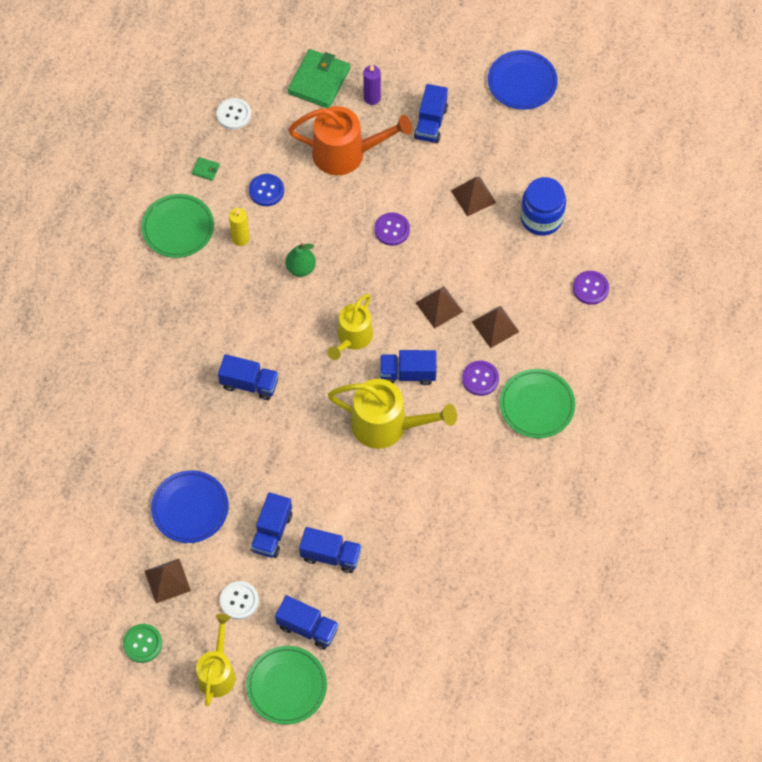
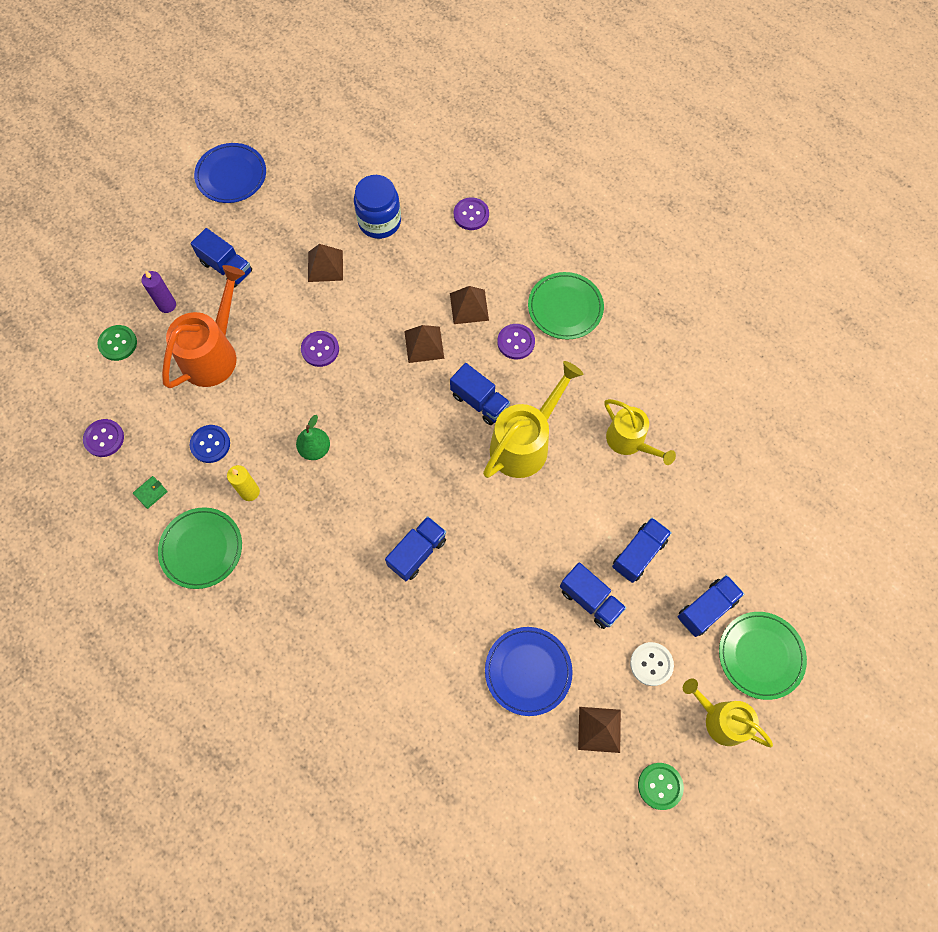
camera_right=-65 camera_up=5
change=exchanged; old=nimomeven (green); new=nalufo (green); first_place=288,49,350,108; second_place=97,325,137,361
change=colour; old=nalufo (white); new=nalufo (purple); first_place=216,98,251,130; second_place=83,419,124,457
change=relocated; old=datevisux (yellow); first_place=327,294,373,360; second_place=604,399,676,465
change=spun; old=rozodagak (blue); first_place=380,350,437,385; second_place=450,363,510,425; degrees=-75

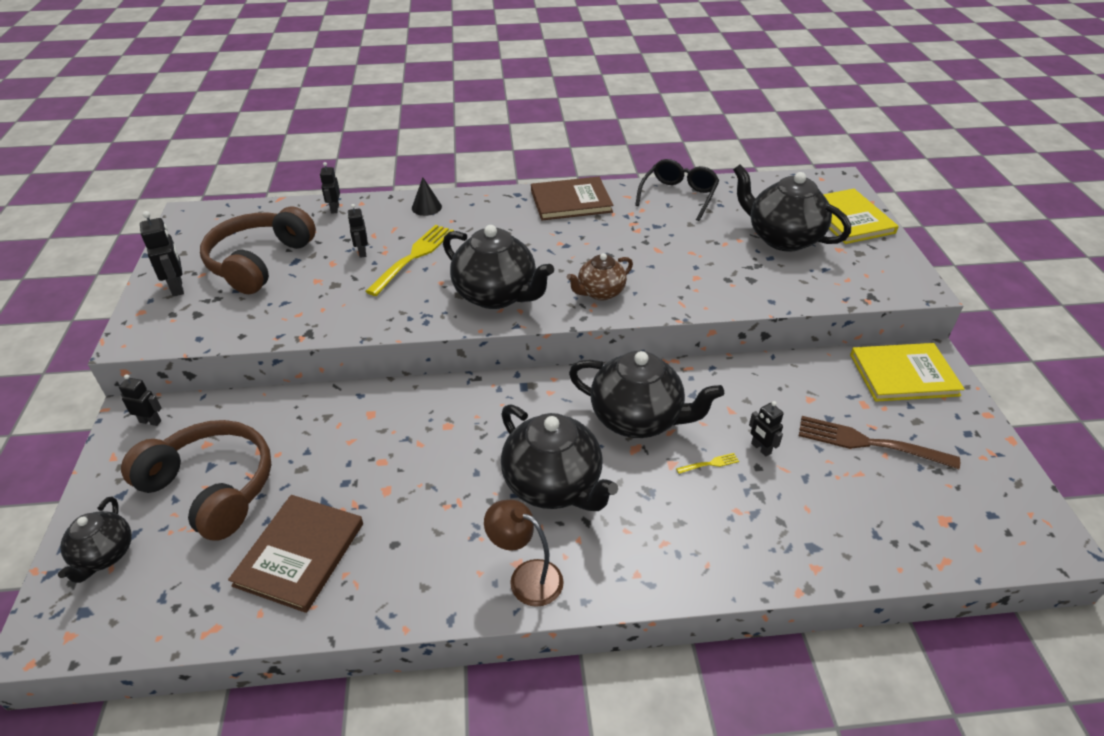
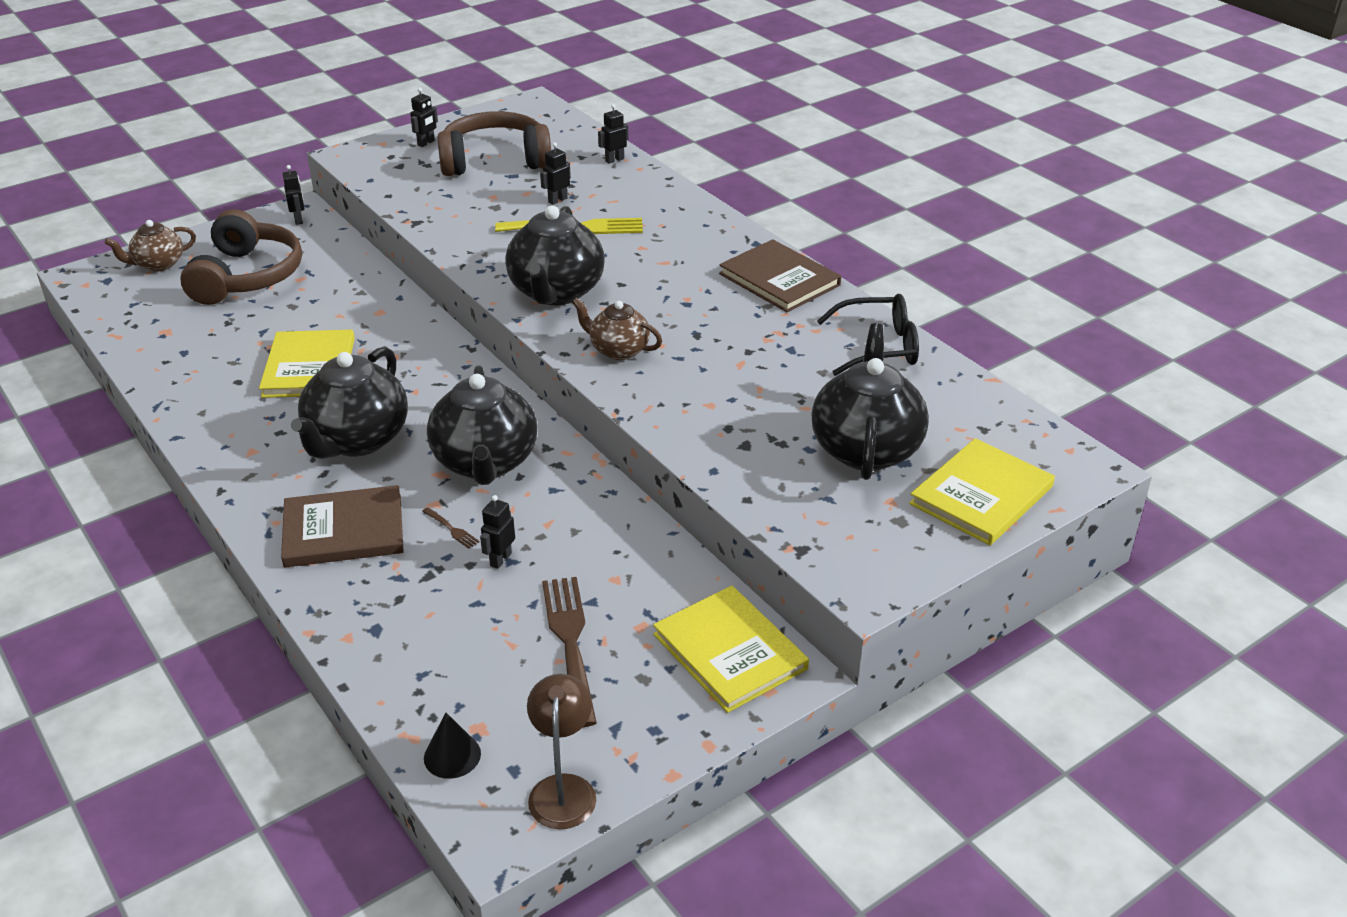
camera_right=60 camera_up=-5
change=relocated; old=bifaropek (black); first_place=412,177,442,216; second_place=424,713,481,779
change=size; old=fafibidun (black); first_place=140,211,184,297; second_place=410,88,438,147; factor=0.66
change=colour; old=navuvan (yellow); new=navuvan (brown); first_place=676,453,739,474; second_place=422,507,480,549
change=relocated; old=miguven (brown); first_place=228,495,363,613; second_place=281,485,404,568
change=colour; old=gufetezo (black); new=gufetezo (brown); first_place=58,497,132,583; second_place=105,220,196,272
change=relocated; old=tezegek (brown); first_place=484,500,564,607; second_place=527,674,596,829
change=appeared; new=miguven (yellow); second_place=259,330,355,398

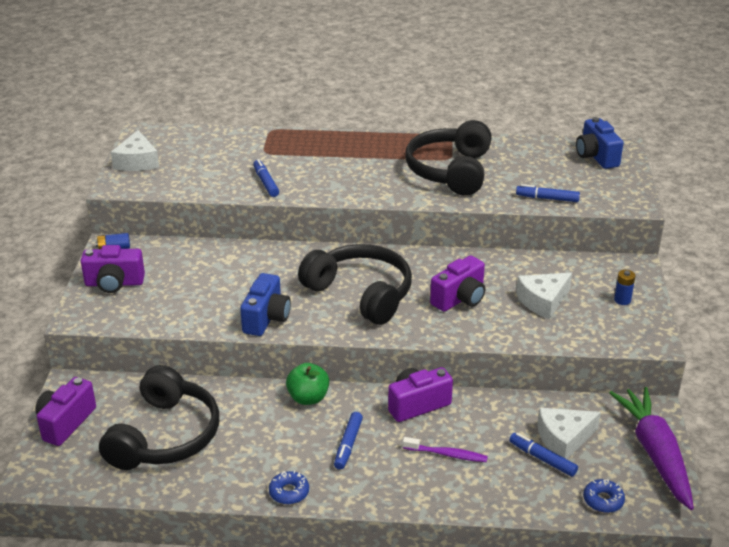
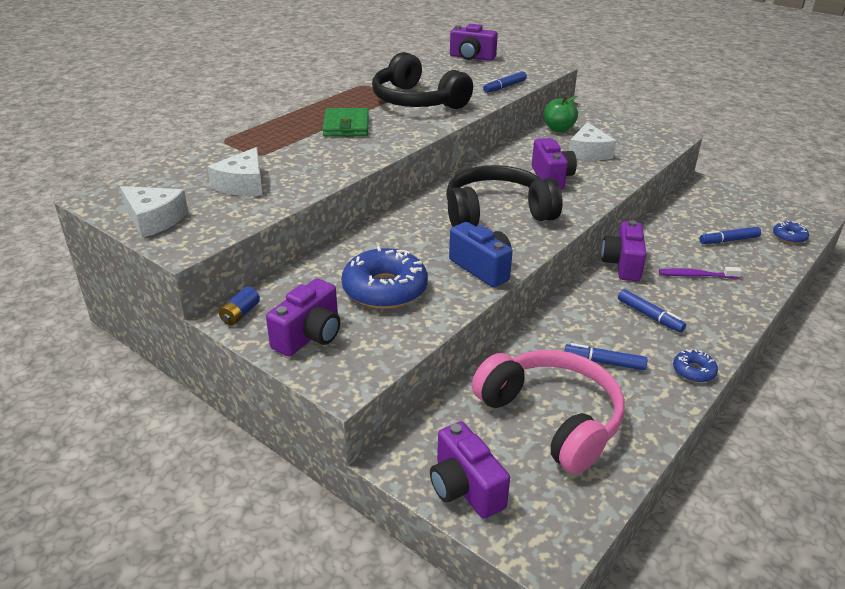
camera_right=-55 camera_up=0
change=colour; old=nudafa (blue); new=nudafa (purple); first_place=576,117,623,169; second_place=450,24,498,61
change=relocated; old=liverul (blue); first_place=253,159,279,197; second_place=565,343,647,370
change=missing; old=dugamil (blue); first_place=614,270,635,305
change=relocated; old=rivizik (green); first_place=286,363,329,405; second_place=543,96,578,132
change=colour; old=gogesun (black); new=gogesun (pink); first_place=99,365,219,470; second_place=472,350,625,474
change=missing; old=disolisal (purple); first_place=610,387,694,510
change=relocated; old=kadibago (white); first_place=537,408,601,459; second_place=207,147,263,196
change=spun; old=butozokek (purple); first_place=403,437,488,462; second_place=659,267,742,279; degrees=-135
change=appeared; new=nimomeven (green); second_place=323,108,369,137
change=appeared; new=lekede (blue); second_place=342,246,428,309

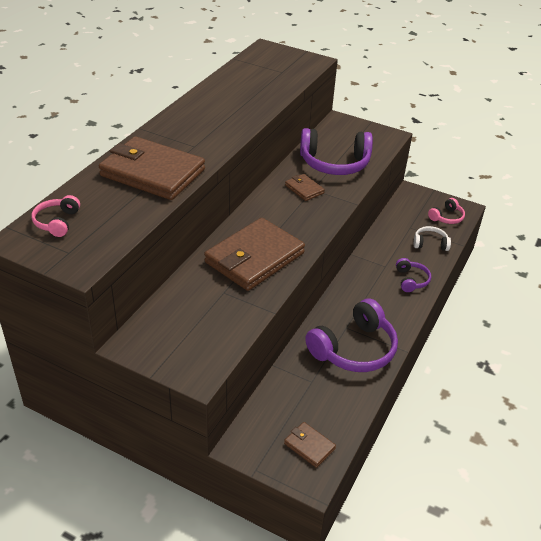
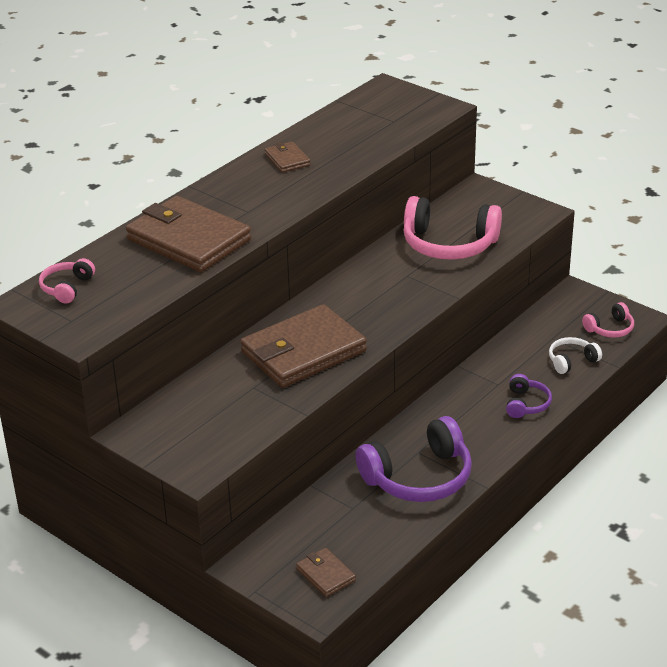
camera_right=15 camera_up=-5
change=colour; old=gogesun (purple); new=gogesun (pink); first_place=300,128,373,175; second_place=403,196,502,260
change=relocated; old=nimomeven (brown); first_place=285,174,325,201; second_place=265,142,310,173
change=spun; old=gogesun (white); first_place=414,226,451,251; second_place=549,337,602,374; degrees=-45

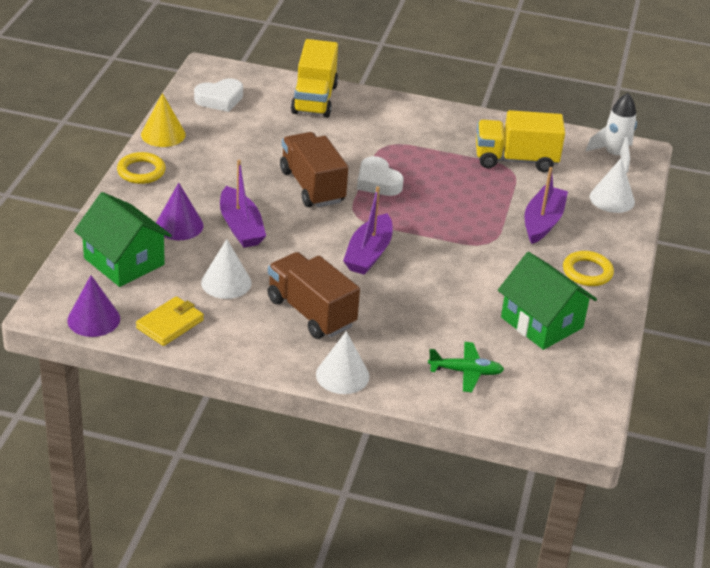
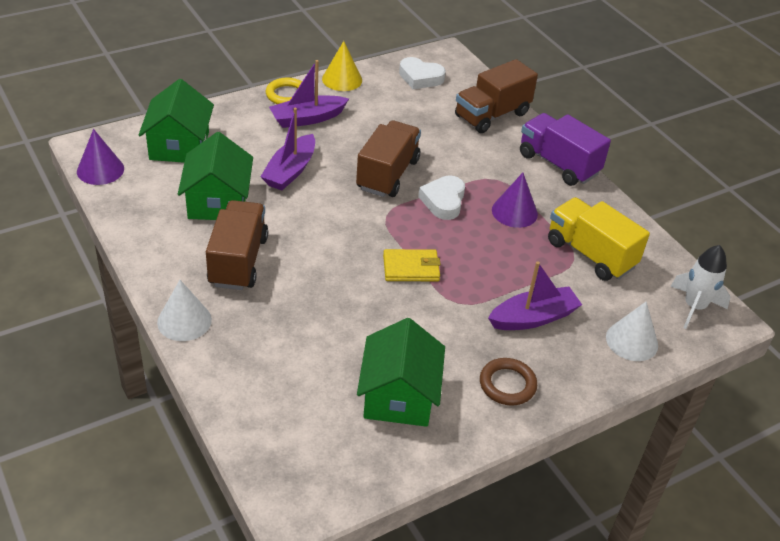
camera_right=45 camera_up=5
change=colour; old=rozodagak (yellow); new=rozodagak (brown); first_place=291,39,338,118; second_place=455,59,538,133
change=relocated; old=bifaropek (purple); first_place=156,183,204,240; second_place=492,173,538,228
change=relocated; old=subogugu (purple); first_place=343,187,393,275; second_place=269,60,349,128
change=exchanged; old=bifaropek (white); new=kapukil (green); first_place=201,239,252,299; second_place=178,132,253,220
change=colour; old=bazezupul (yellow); new=bazezupul (brown); first_place=563,251,614,286; second_place=480,358,537,406
change=relocated; old=nimomeven (yellow); first_place=136,296,204,346; second_place=383,249,441,281
change=missing; old=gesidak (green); first_place=428,342,504,392
change=appeared; new=rozodagak (purple); second_place=520,113,611,186

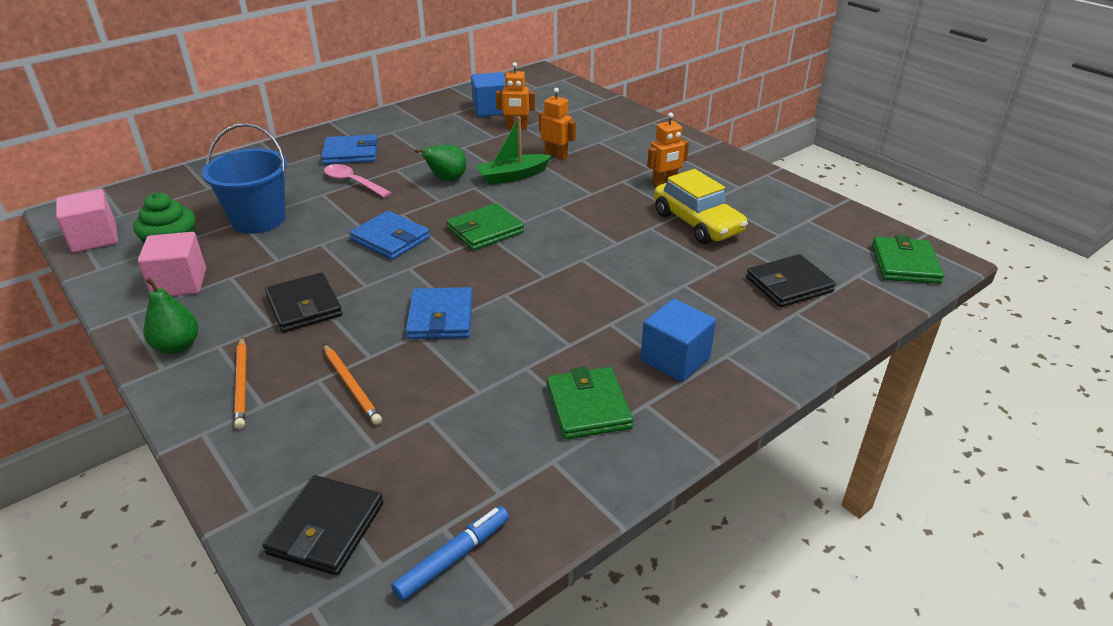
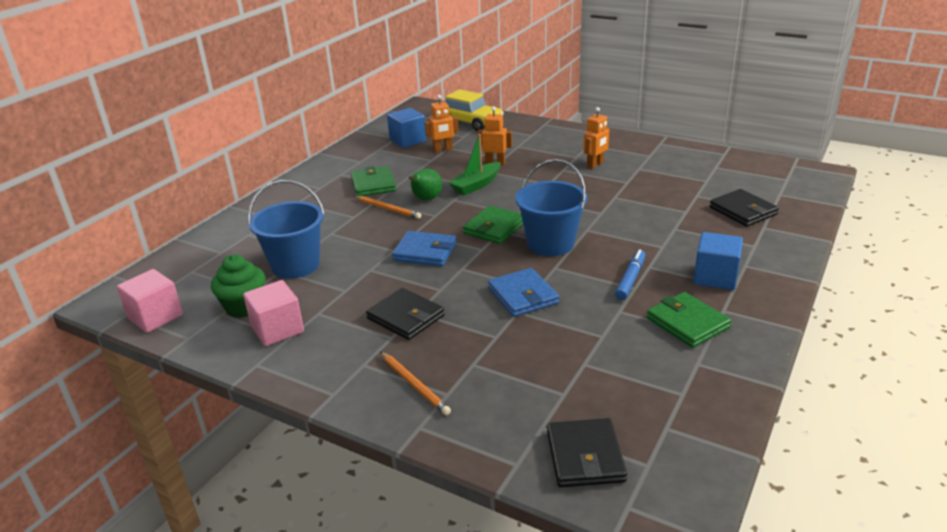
camera_right=-20 camera_up=-5
change=missing; old=nimomeven (blue); first_place=321,135,378,164
change=missing; old=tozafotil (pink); first_place=324,164,392,198
change=relocated; old=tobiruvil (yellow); first_place=654,169,748,244; second_place=445,89,504,131
change=relocated; old=nimomeven (green); first_place=872,235,944,284; second_place=351,166,396,196
change=spun; old=nimomeven (black); first_place=746,254,836,307; second_place=709,189,779,227; degrees=-75
change=missing; old=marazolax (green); first_place=143,277,199,354
change=relocated; old=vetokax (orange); first_place=323,344,382,425; second_place=354,196,421,219
change=relocated; old=liverul (blue); first_place=391,506,509,601; second_place=615,249,646,300
change=appeared; new=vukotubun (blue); second_place=515,159,588,256

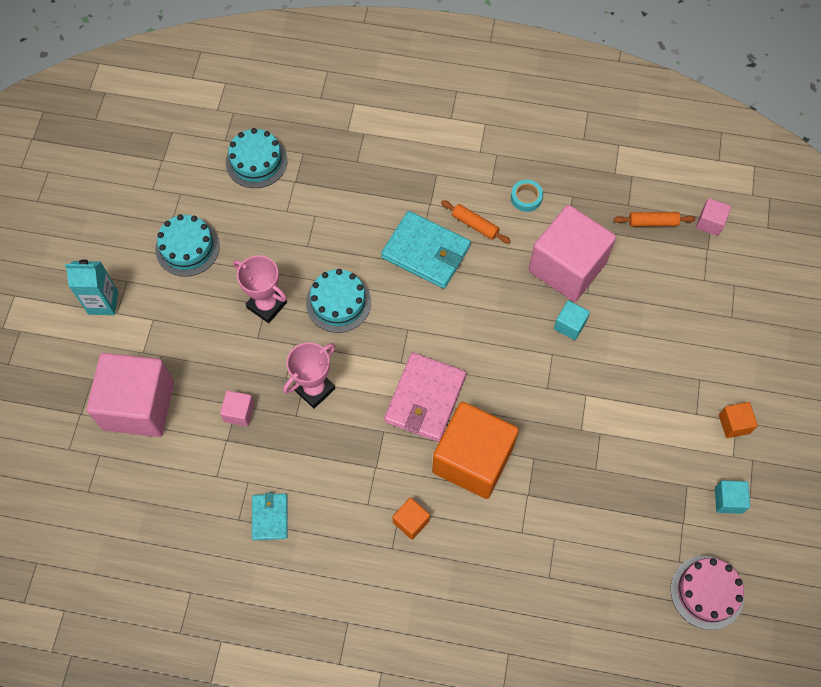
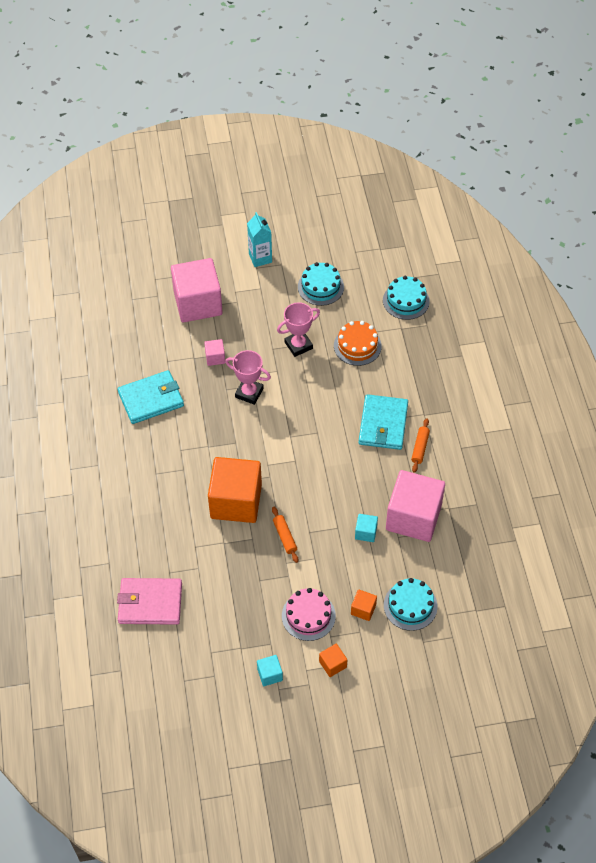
camera_right=70 camera_up=-10
change=missing; old=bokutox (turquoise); first_place=511,180,543,212
change=missing; old=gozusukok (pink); first_place=696,198,731,236
change=relocated; old=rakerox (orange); first_place=614,212,695,227; second_place=272,507,298,563
change=spun; old=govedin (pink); first_place=233,255,287,323; second_place=277,302,320,357; degrees=45
change=relocated; old=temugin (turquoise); first_place=306,269,371,333; second_place=384,578,437,631
change=relocated; old=nimomeven (pink); first_place=384,352,466,442; second_place=117,578,182,625
change=size; old=nimomeven (turquoise); first_place=252,492,288,540; second_place=118,370,184,424; factor=1.79
change=relocated; old=gozusukok (orange); first_place=392,498,430,540; second_place=351,589,377,621
change=relocated; old=temugin (pink); first_place=671,556,744,630; second_place=282,588,336,641
change=appeared; new=temugin (orange); second_place=334,321,382,366

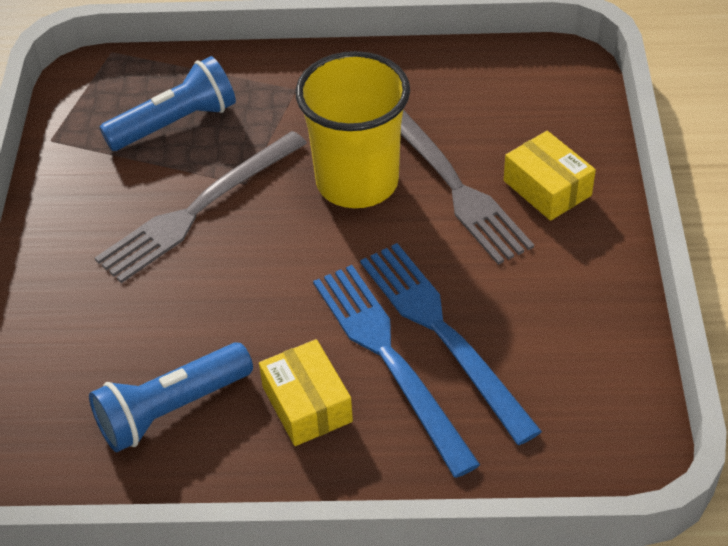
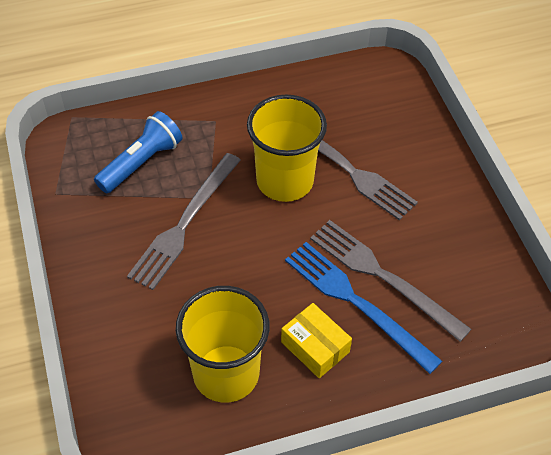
camera_right=-20 camera_up=5
change=missing; old=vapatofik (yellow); first_place=504,131,596,221
change=colour; old=navuvan (blue); new=navuvan (grey); first_place=360,243,542,445; second_place=310,220,471,342
change=exchanged; old=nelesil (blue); new=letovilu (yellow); first_place=89,343,253,452; second_place=176,286,270,403

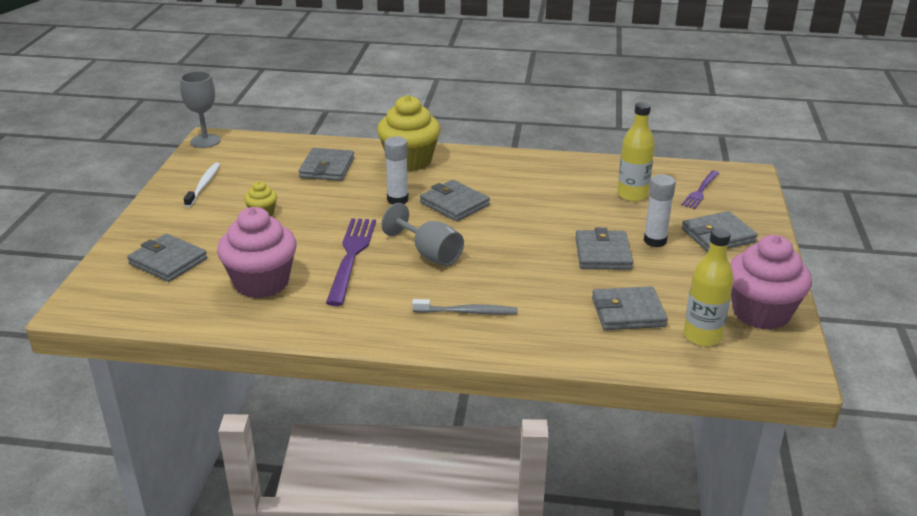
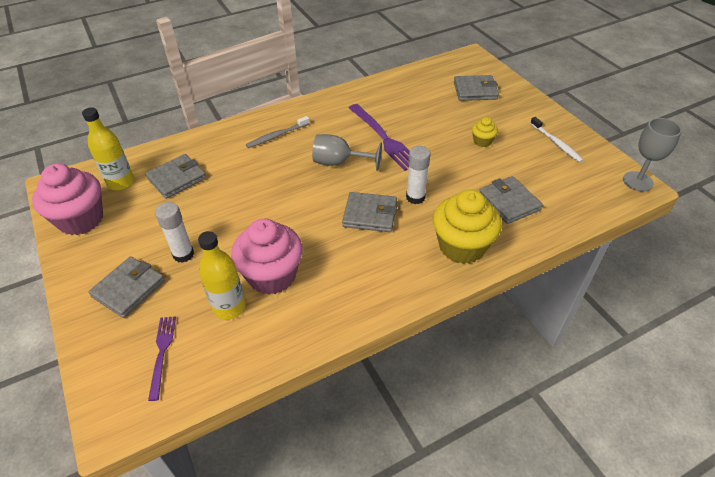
camera_right=145 camera_up=15
change=relocated; old=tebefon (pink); first_place=217,207,297,298; second_place=231,219,303,295
change=missing; old=nimomeven (grey); first_place=575,228,633,270

